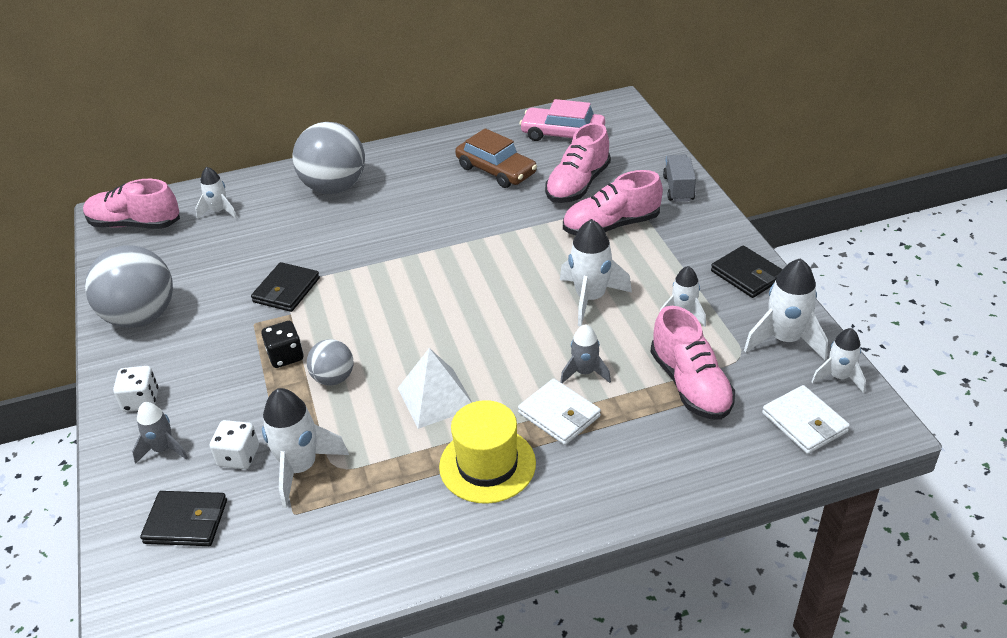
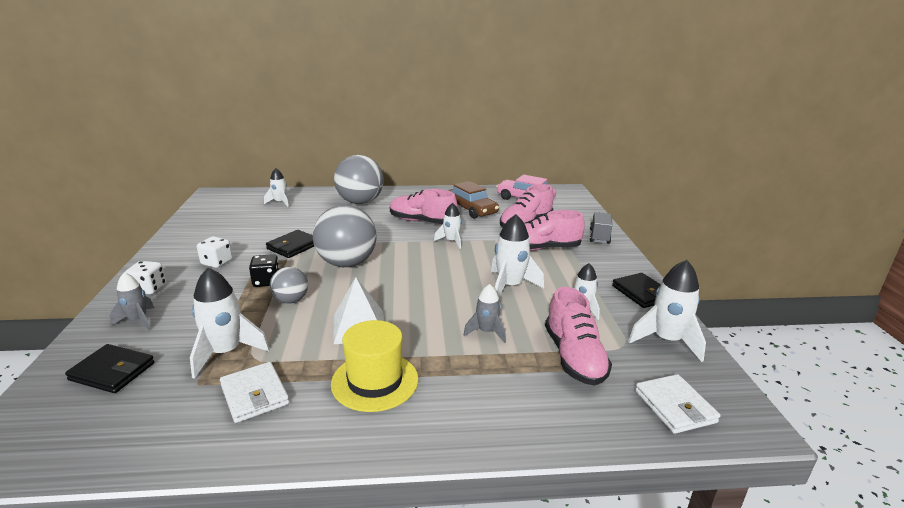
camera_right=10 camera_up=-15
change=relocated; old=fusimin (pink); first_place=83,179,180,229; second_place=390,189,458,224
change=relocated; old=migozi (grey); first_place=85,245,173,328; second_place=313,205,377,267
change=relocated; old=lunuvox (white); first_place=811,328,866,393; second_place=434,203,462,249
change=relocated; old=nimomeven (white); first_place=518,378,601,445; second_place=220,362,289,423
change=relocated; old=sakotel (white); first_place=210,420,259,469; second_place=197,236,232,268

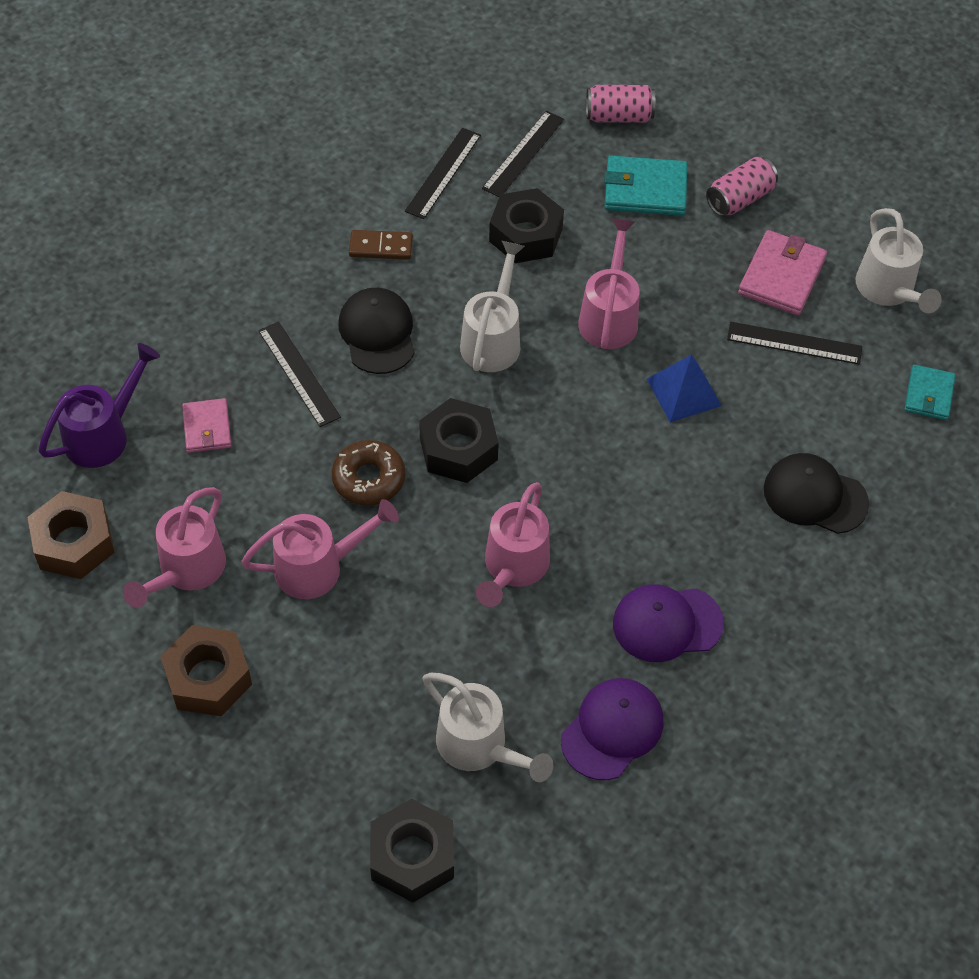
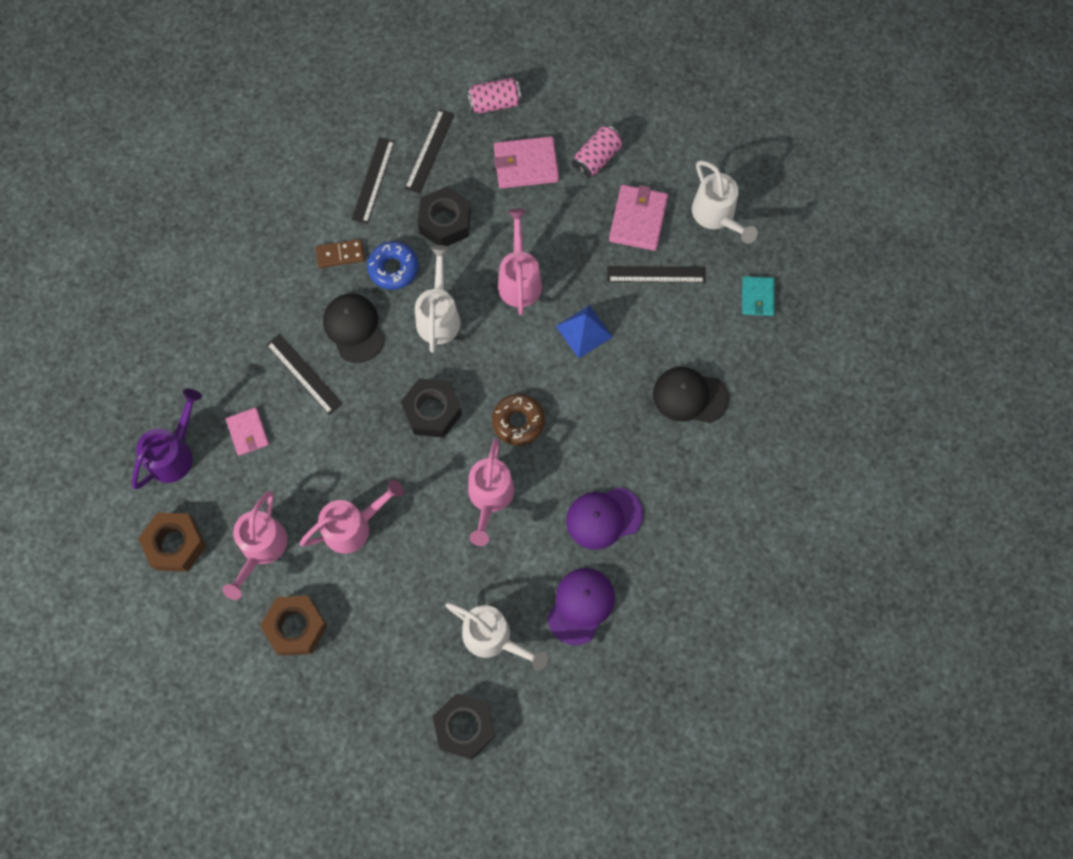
camera_right=-10 camera_up=15
change=colour; old=nimomeven (turquoise); new=nimomeven (pink); first_place=604,156,687,216; second_place=494,136,559,189
change=relocated; old=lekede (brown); first_place=331,440,405,506; second_place=492,394,545,446
change=appeared; new=lekede (blue); second_place=367,241,418,290

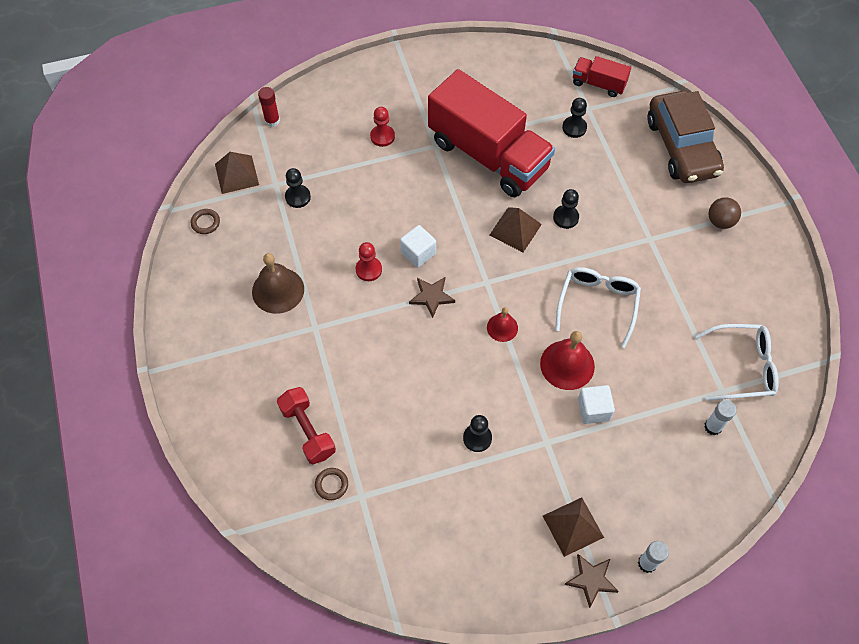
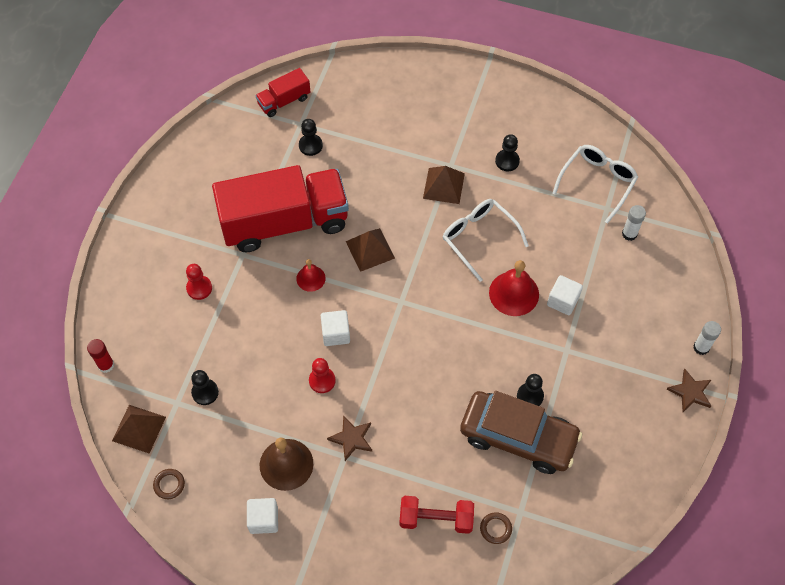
camera_right=-55 camera_up=0
change=relocated; old=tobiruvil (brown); first_place=648,90,724,183; second_place=460,391,582,474
change=relocated; old=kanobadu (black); first_place=553,189,579,229; second_place=495,134,520,171
change=missing; old=migozi (brown); first_place=708,197,741,229
change=relocated; old=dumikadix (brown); first_place=409,277,455,318; second_place=327,415,372,461
change=relocated; old=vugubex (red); first_place=487,307,518,342; second_place=296,259,326,292
change=relocated; old=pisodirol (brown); first_place=543,497,604,557; second_place=423,166,465,204
change=appeared; new=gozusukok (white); second_place=247,498,278,534

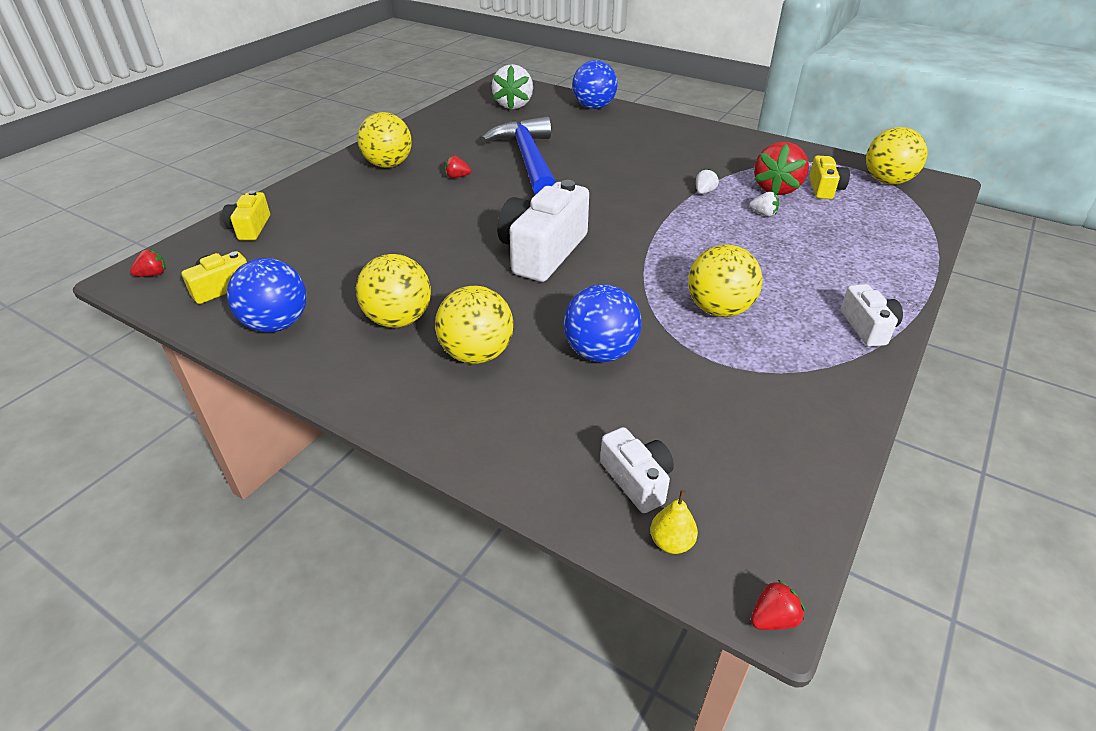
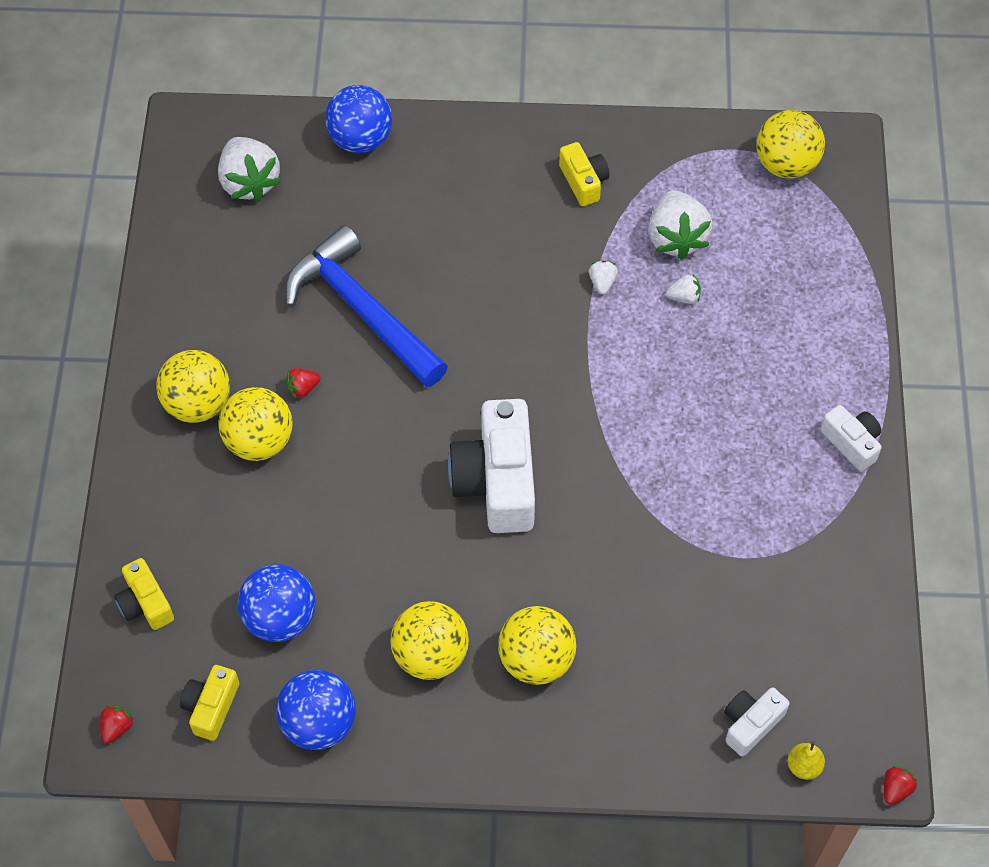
camera_right=-30 camera_up=20
change=colour; old=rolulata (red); new=rolulata (white); first_place=754,142,809,195; second_place=649,190,713,260
change=relocated; old=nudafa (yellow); first_place=809,156,850,199; second_place=559,142,609,206
change=relocated; old=migozi (yellow); first_place=688,245,763,317; second_place=218,387,293,461
change=relocated; old=migozi (blue); first_place=563,284,641,362; second_place=238,564,315,642
change=spun; old=nudafa (white); first_place=600,427,674,513; second_place=724,687,790,757; degrees=-75

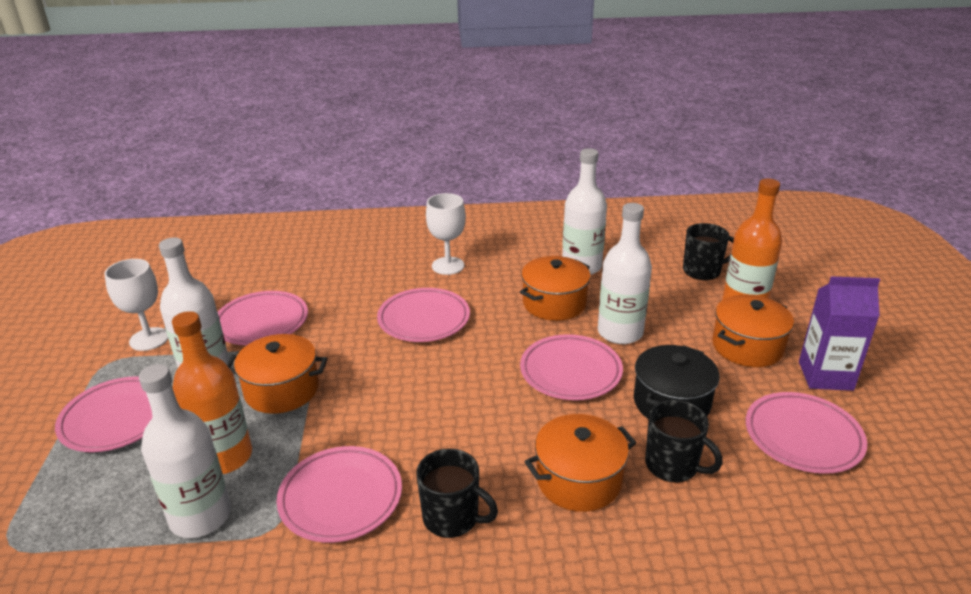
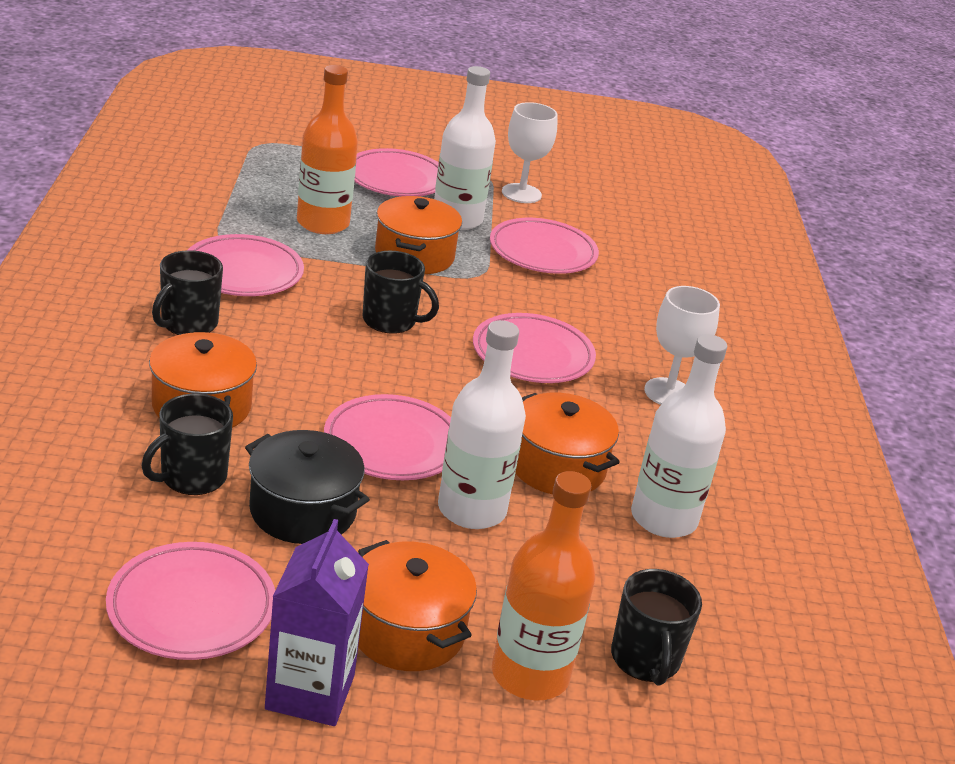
camera_right=90 camera_up=0
change=missing; old=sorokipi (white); first_place=139,364,231,538
change=appeared; new=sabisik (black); second_place=363,251,439,334

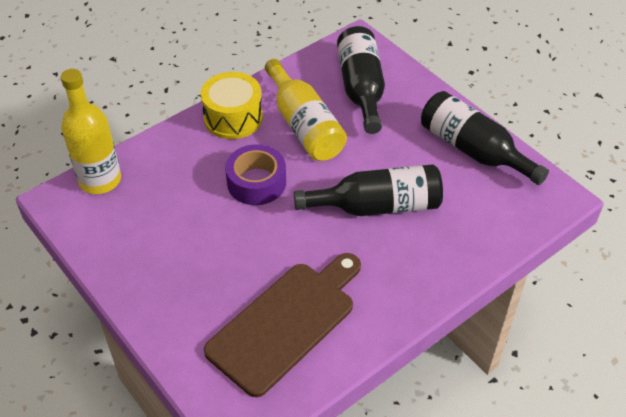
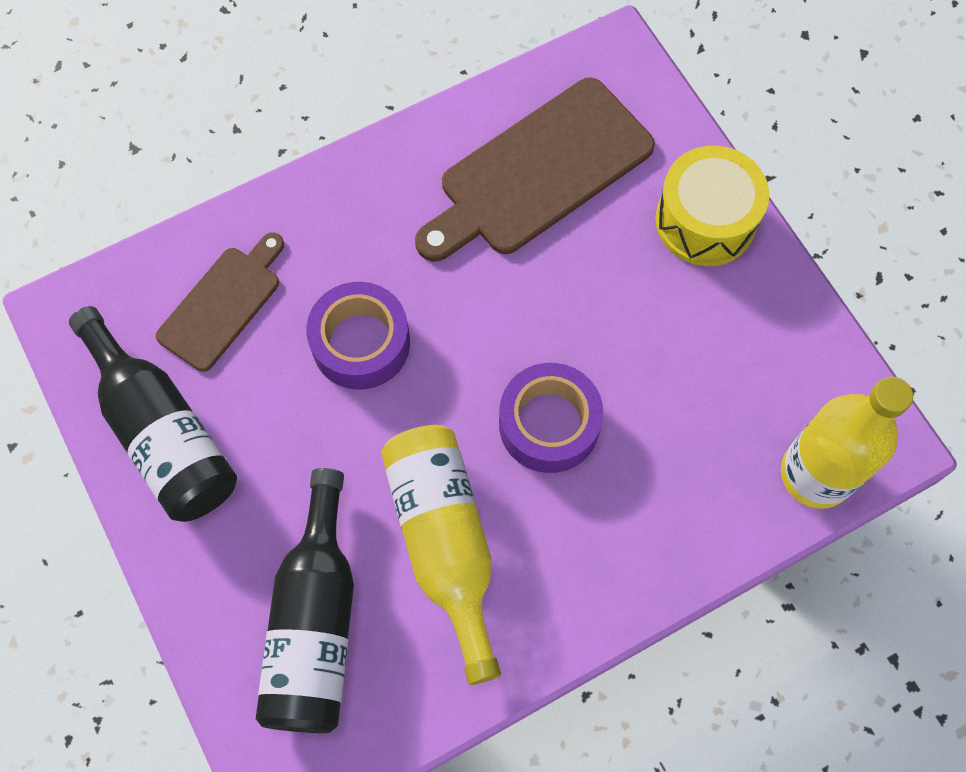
camera_right=-170 camera_up=20
change=relocated; old=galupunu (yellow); first_place=201,72,263,139; second_place=655,145,769,266
change=exchanged; old=sorokipi (black); new=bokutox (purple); first_place=294,164,443,216; second_place=306,282,410,390
change=appeared; new=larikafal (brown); second_place=156,232,284,372

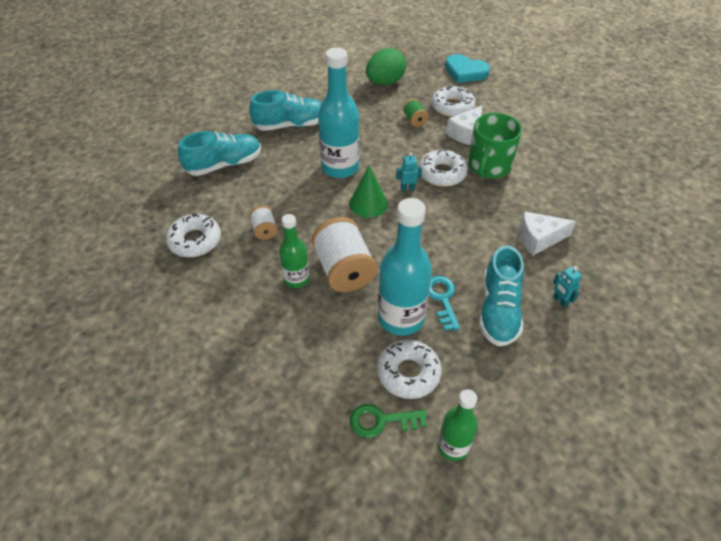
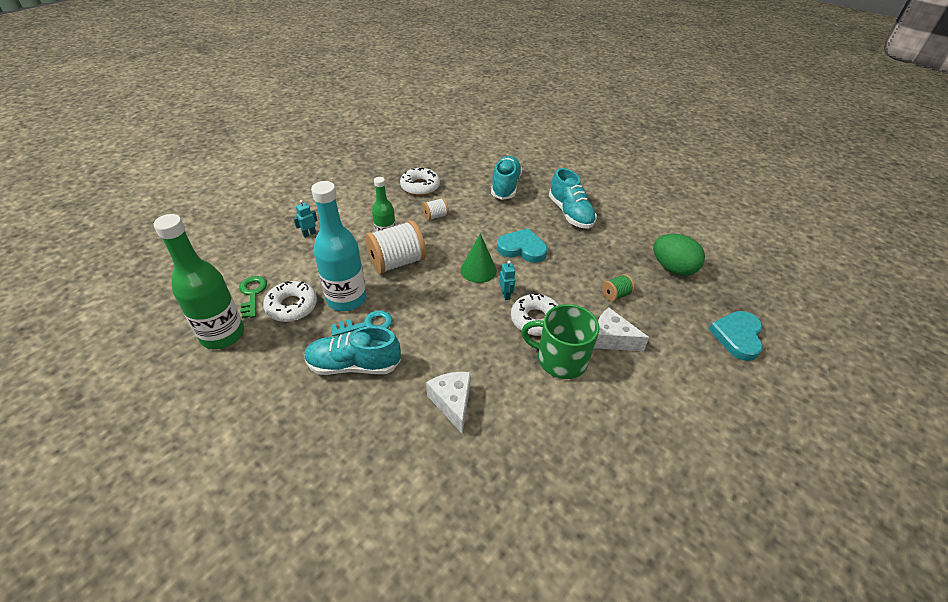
camera_right=80 camera_up=-5
change=exchanged; old=sorokipi (turquoise); new=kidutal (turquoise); first_place=318,47,360,178; second_place=497,228,547,263
change=missing; old=lekede (white); first_place=432,86,475,117
change=spun; old=fusimin (turquoise); first_place=178,131,261,176; second_place=491,156,522,200; degrees=-135
change=relocated; old=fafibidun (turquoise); first_place=553,266,582,308; second_place=293,200,318,238
change=size; old=sorokipi (green); first_place=438,389,478,461; second_place=154,214,244,349; factor=1.7

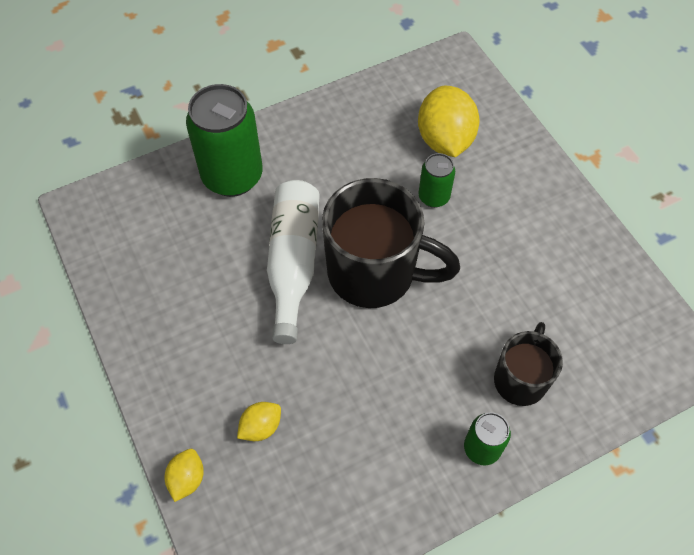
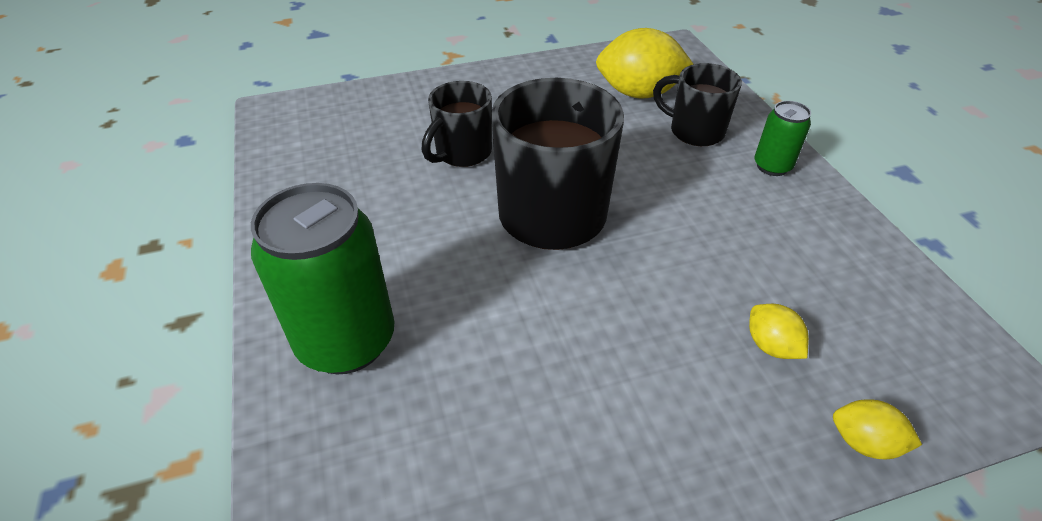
camera_right=-80 camera_up=-15
change=relocated; old=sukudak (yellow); first_place=418,86,480,157; second_place=596,28,693,99
change=exchanged; old=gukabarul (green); new=sabisik (black); first_place=418,153,455,208; second_place=421,81,492,167
change=missing; old=sorokipi (white); first_place=267,180,320,344

